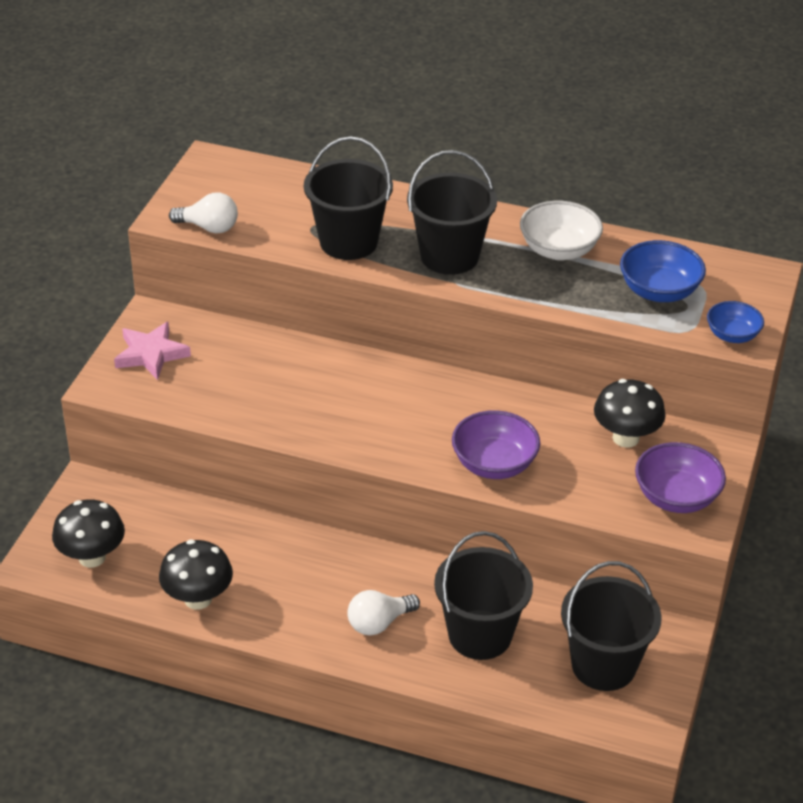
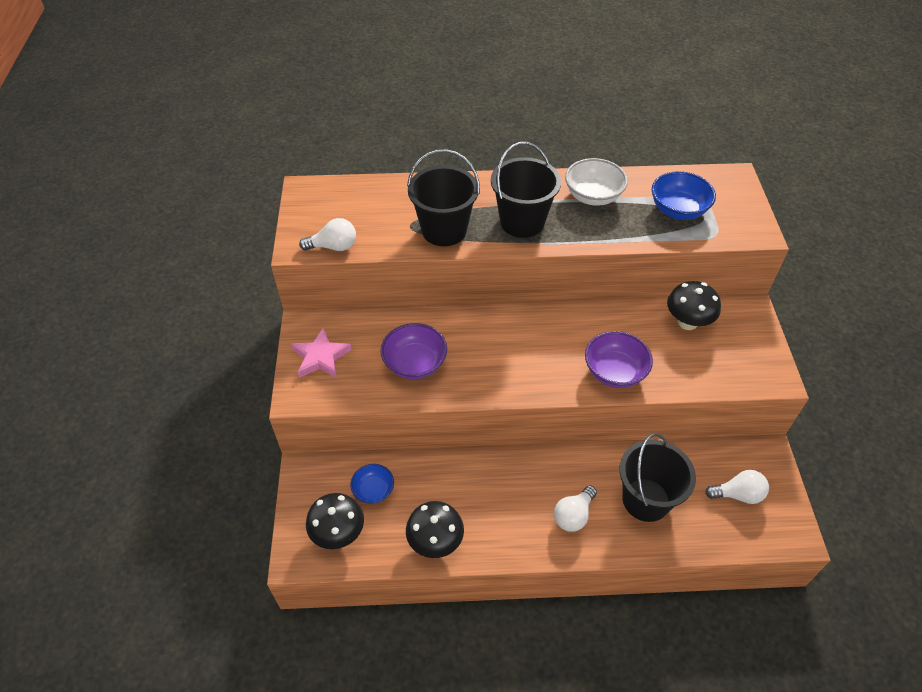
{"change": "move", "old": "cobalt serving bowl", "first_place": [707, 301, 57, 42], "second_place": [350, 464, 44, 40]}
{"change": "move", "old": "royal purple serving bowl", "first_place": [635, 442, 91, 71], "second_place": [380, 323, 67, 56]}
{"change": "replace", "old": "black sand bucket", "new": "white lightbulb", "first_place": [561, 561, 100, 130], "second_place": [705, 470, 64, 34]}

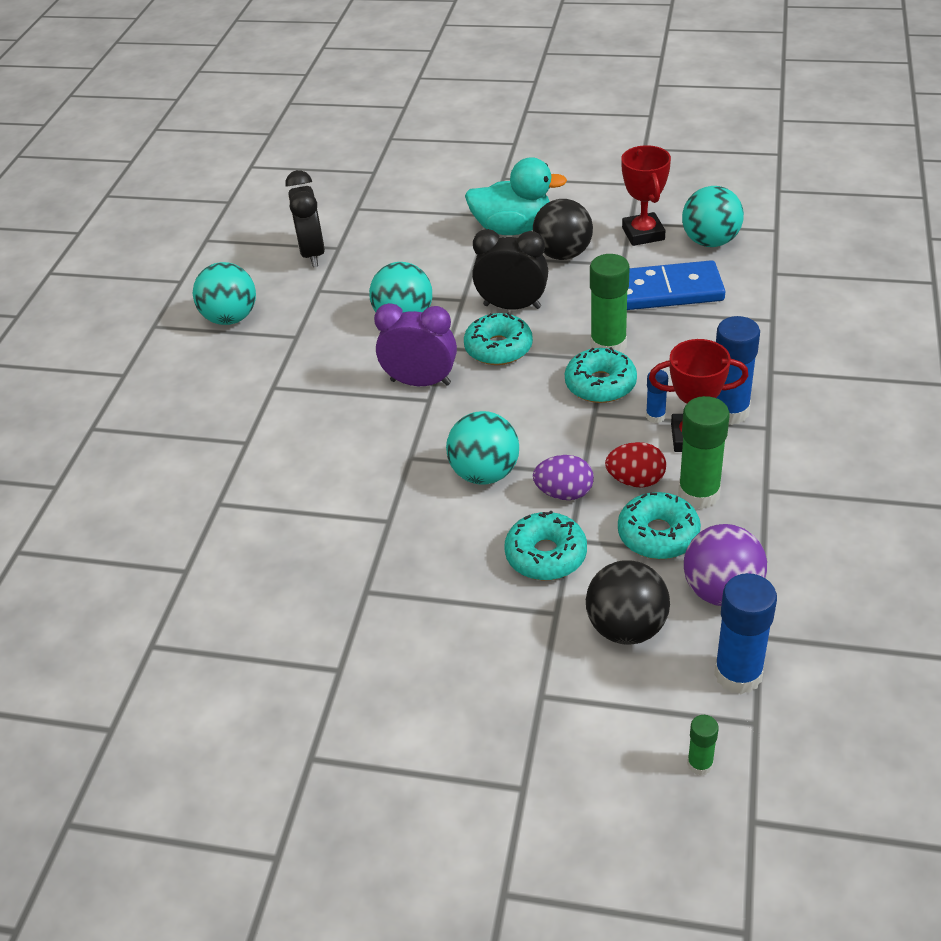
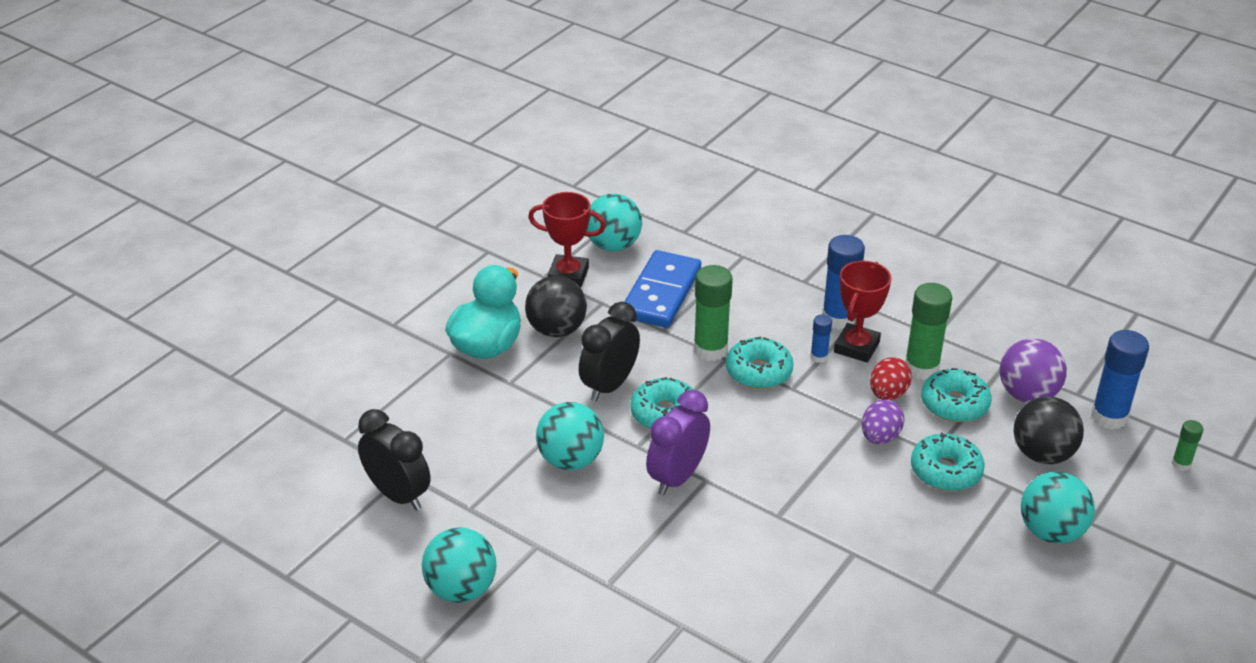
{"change": "rotate", "old": "black clock", "first_place": [285, 170, 40, 97], "second_place": [358, 409, 73, 102], "degrees": -150}
{"change": "move", "old": "teal ball", "first_place": [446, 411, 73, 74], "second_place": [1021, 472, 74, 72]}

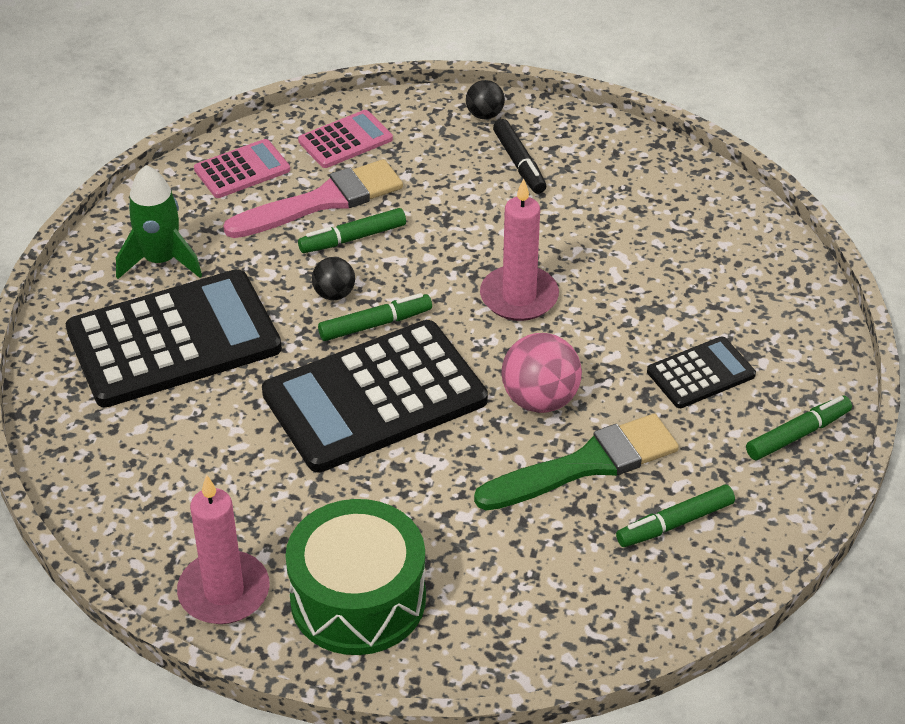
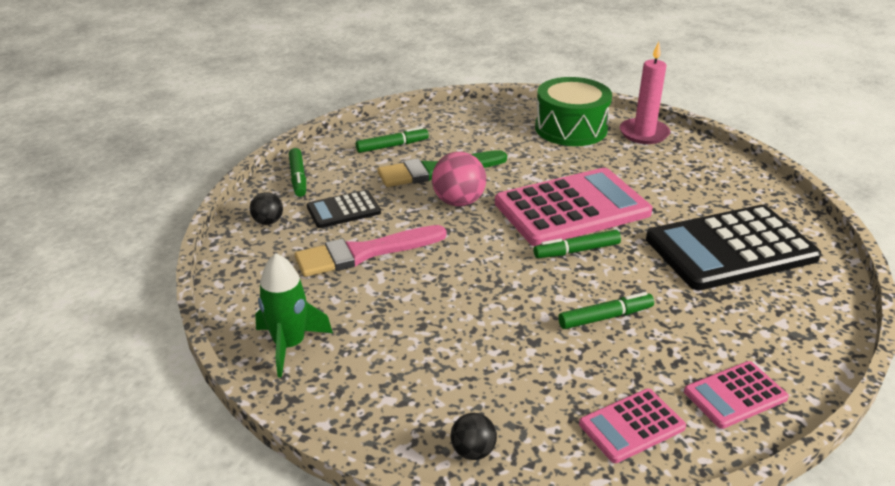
{"change": "delete", "old": "black marker pen", "first_place": [493, 119, 53, 75]}
{"change": "move", "old": "rosy paintbrush", "first_place": [223, 159, 180, 79], "second_place": [295, 225, 151, 52]}
{"change": "move", "old": "green spaceship", "first_place": [116, 165, 86, 114], "second_place": [255, 253, 78, 125]}
{"change": "delete", "old": "rosy pillar candle", "first_place": [480, 178, 79, 143]}
{"change": "move", "old": "black ball", "first_place": [312, 257, 43, 43], "second_place": [250, 192, 33, 33]}
{"change": "recolor", "old": "black calculator", "new": "rosy calculator", "first_place": [262, 320, 226, 153], "second_place": [495, 168, 157, 78]}
{"change": "rotate", "old": "green marker pen", "first_place": [746, 396, 106, 64], "second_place": [289, 148, 17, 49], "degrees": -75}

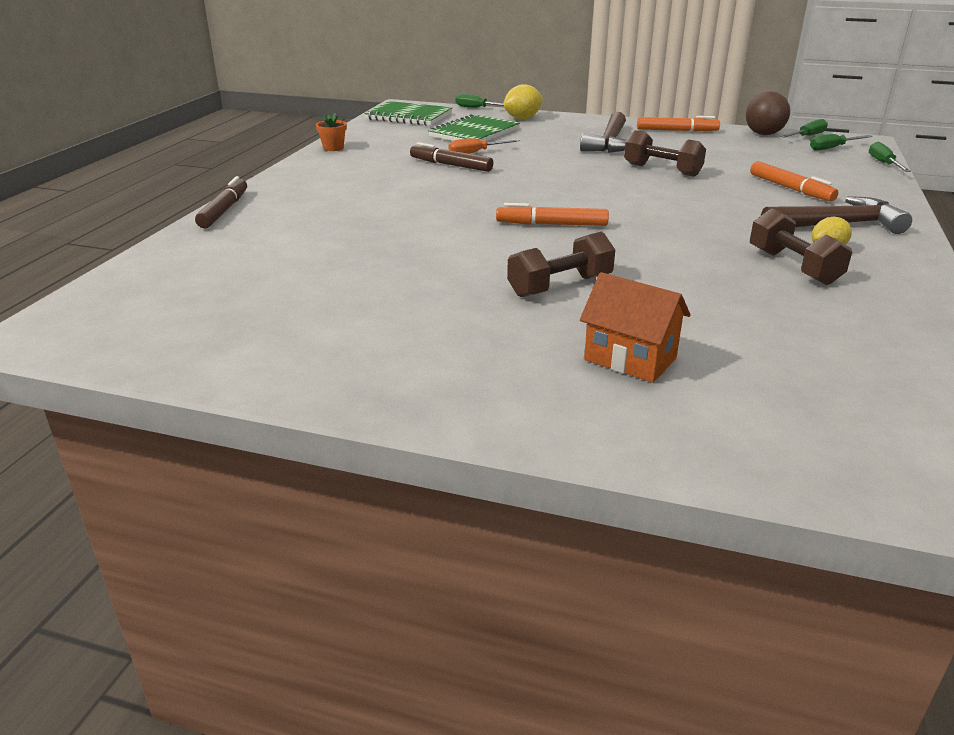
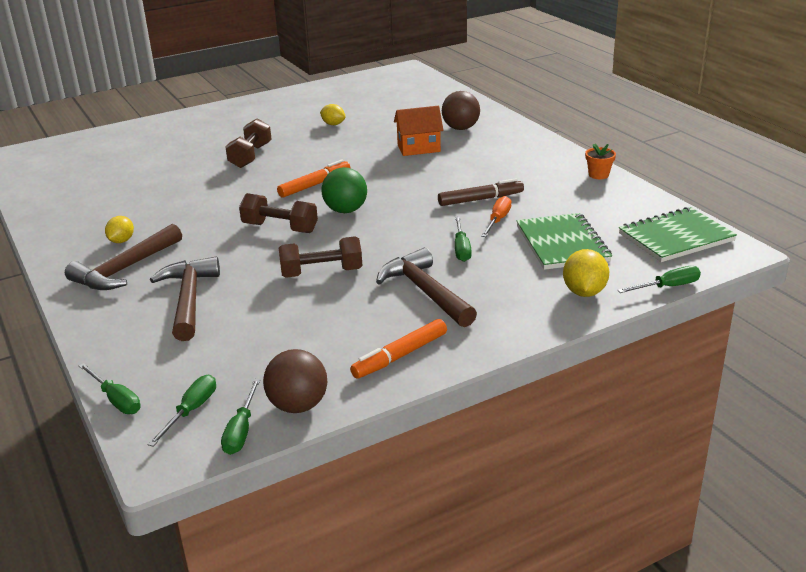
{"change": "replace", "old": "orange marker pen", "new": "dark brown claw hammer", "first_place": [750, 161, 88, 40], "second_place": [150, 256, 70, 85]}
{"change": "delete", "old": "dark brown marker pen", "first_place": [195, 176, 52, 52]}
{"change": "move", "old": "dark brown free weight", "first_place": [750, 208, 102, 77], "second_place": [239, 193, 79, 40]}
{"change": "move", "old": "orange house", "first_place": [580, 272, 111, 111], "second_place": [394, 106, 50, 50]}
{"change": "insert", "new": "dark brown ball", "second_place": [442, 91, 38, 39]}
{"change": "insert", "new": "bright yellow toy lemon", "second_place": [320, 104, 26, 21]}
{"change": "insert", "new": "green ball", "second_place": [321, 167, 46, 46]}
{"change": "insert", "new": "green hand screwdriver", "second_place": [455, 217, 17, 45]}

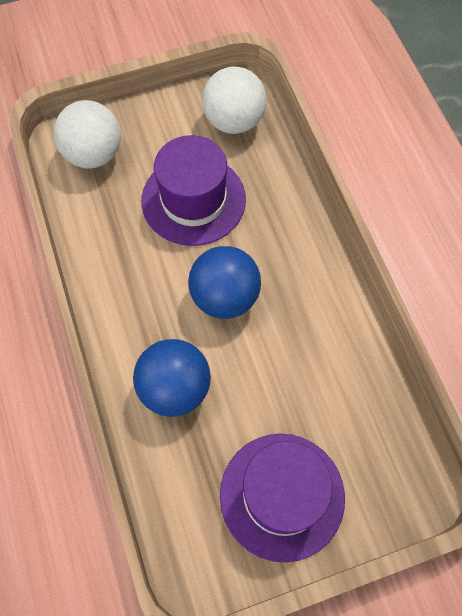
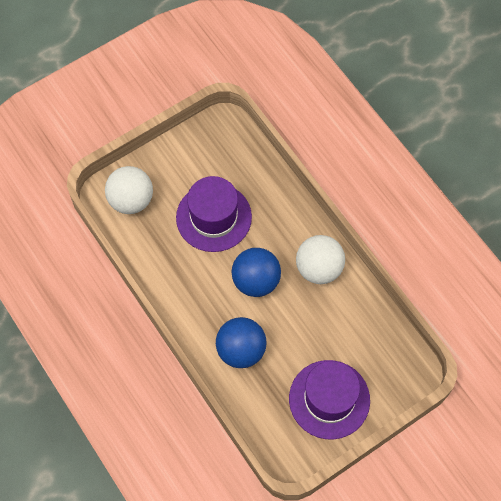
{"change": "move", "old": "white ball", "first_place": [202, 66, 65, 68], "second_place": [296, 235, 49, 49]}

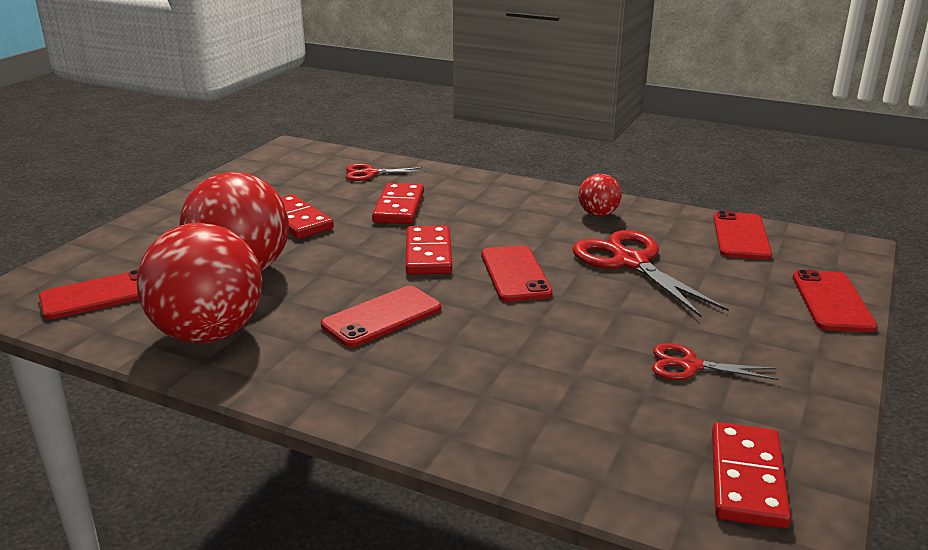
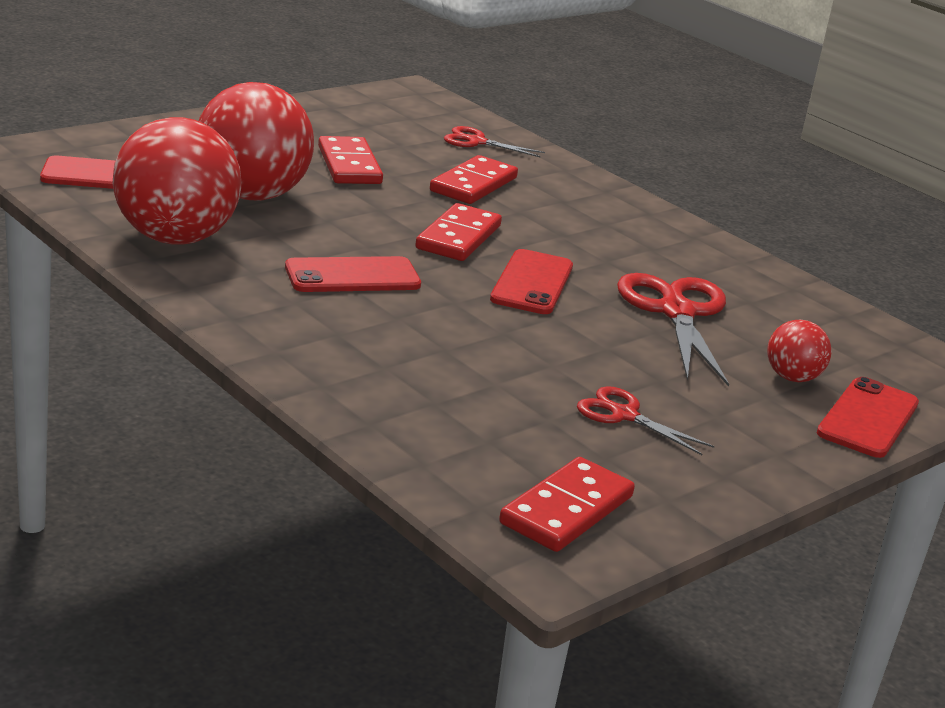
{"change": "move", "old": "crimson ball", "first_place": [578, 174, 44, 42], "second_place": [767, 320, 64, 62]}
{"change": "delete", "old": "crimson smartphone", "first_place": [713, 211, 59, 49]}

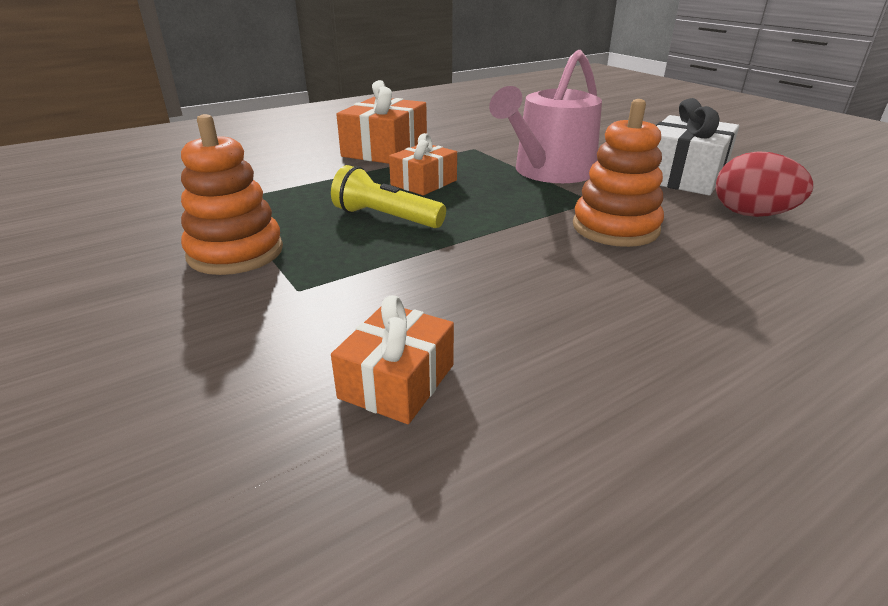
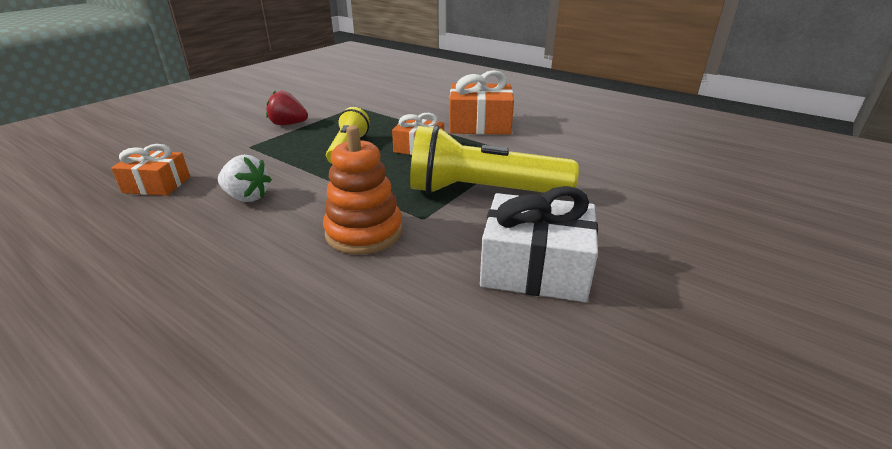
{"change": "replace", "old": "rosy watering pot", "new": "bright yellow torch", "first_place": [489, 50, 113, 133], "second_place": [410, 125, 169, 69]}
{"change": "replace", "old": "orange stacking toy", "new": "crimson toy strawberry", "first_place": [181, 114, 102, 161], "second_place": [266, 91, 42, 34]}
{"change": "delete", "old": "crimson egg", "first_place": [716, 151, 97, 66]}
{"change": "insert", "new": "white toy strawberry", "second_place": [218, 155, 54, 47]}

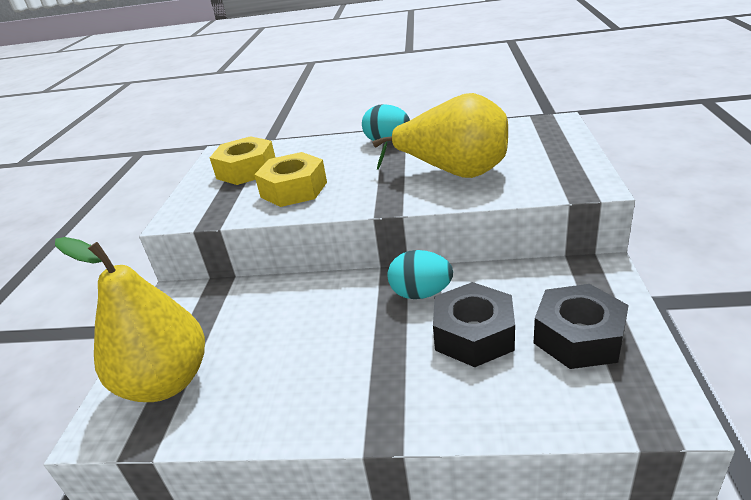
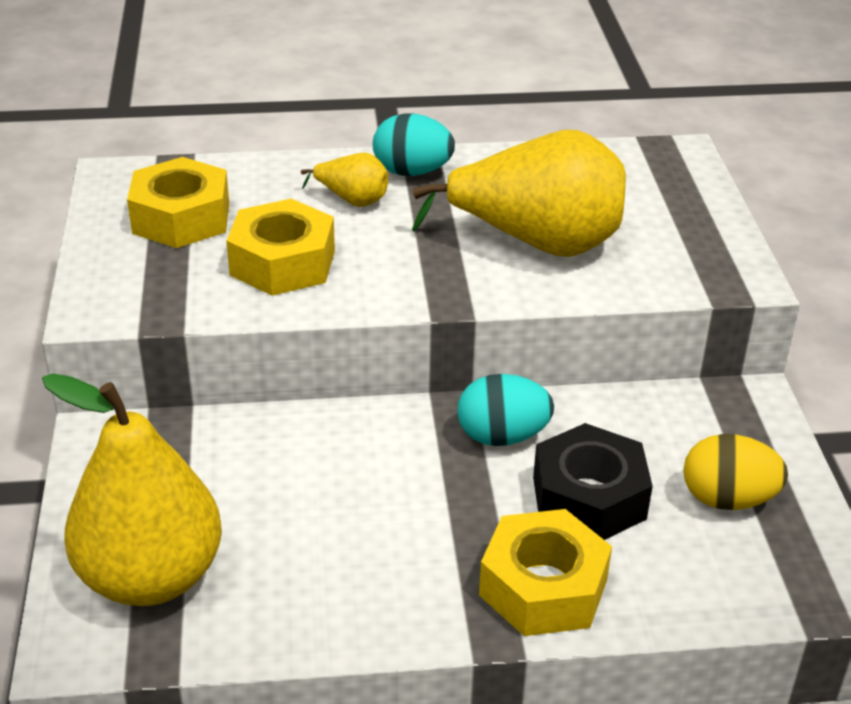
{"change": "replace", "old": "black nut", "new": "bright yellow egg", "first_place": [534, 284, 95, 85], "second_place": [683, 434, 105, 76]}
{"change": "insert", "new": "bright yellow pear fruit", "second_place": [301, 152, 87, 55]}
{"change": "insert", "new": "bright yellow nut", "second_place": [479, 509, 133, 127]}

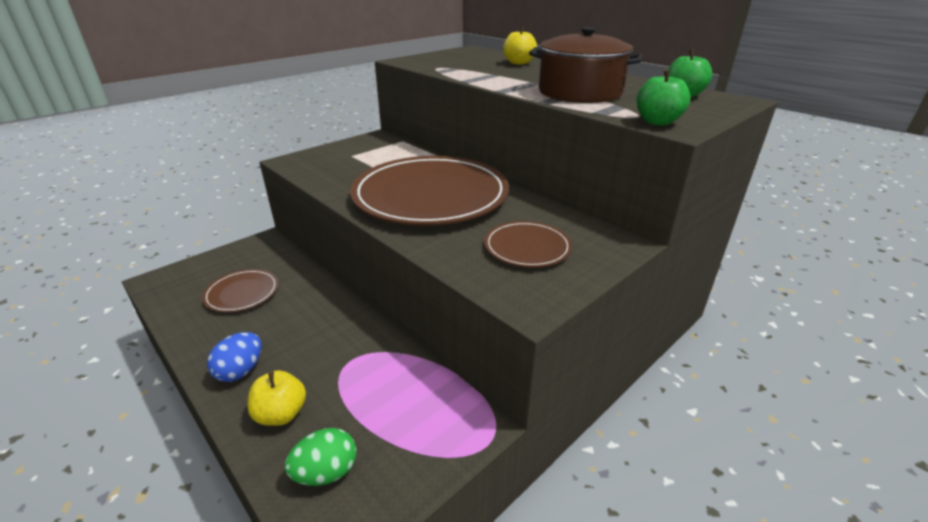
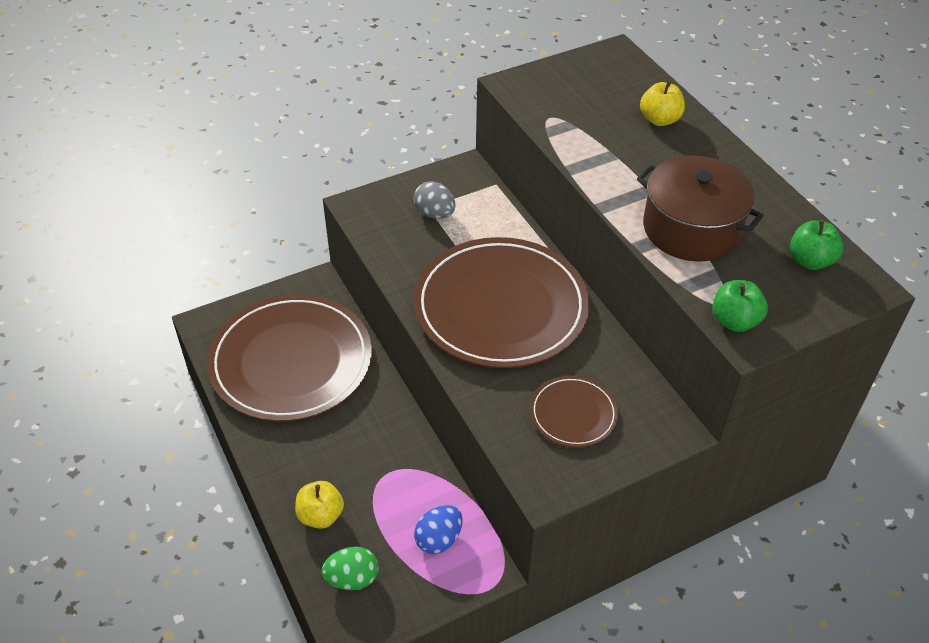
{"change": "resize", "old": "dark brown flat dish", "first_place": [202, 269, 76, 43], "second_place": [207, 294, 165, 128], "factor": 2.17}
{"change": "move", "old": "cobalt egg", "first_place": [207, 332, 55, 50], "second_place": [414, 505, 48, 49]}
{"change": "insert", "new": "grey egg", "second_place": [414, 181, 41, 38]}

